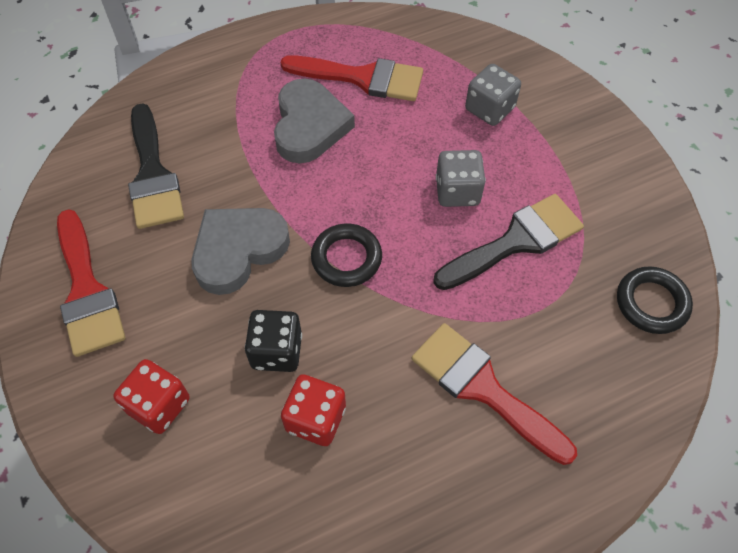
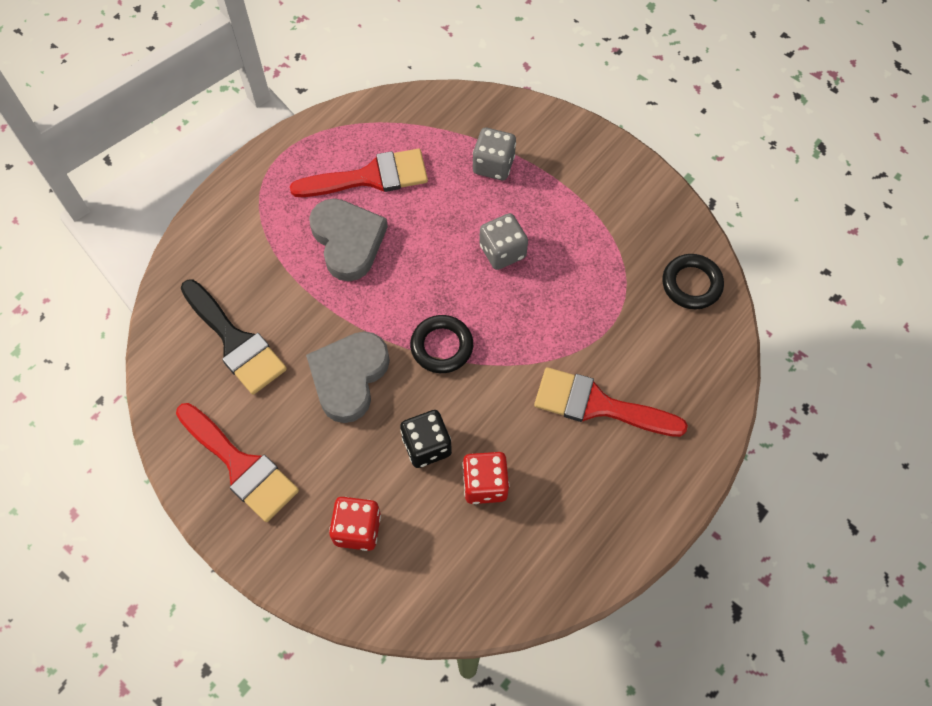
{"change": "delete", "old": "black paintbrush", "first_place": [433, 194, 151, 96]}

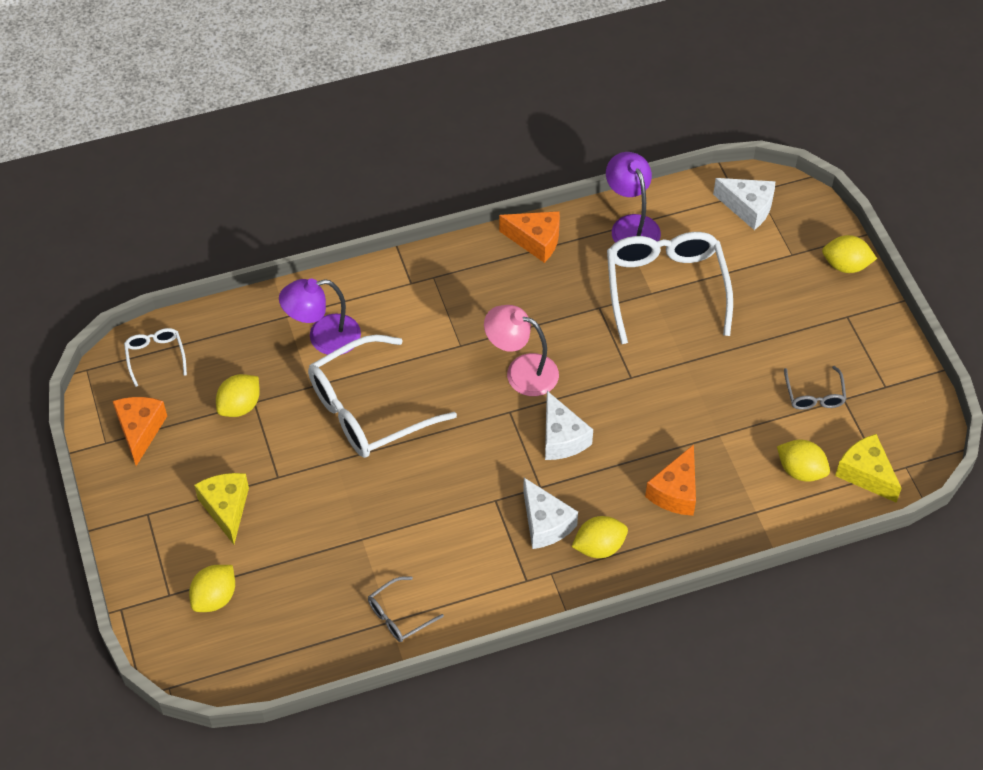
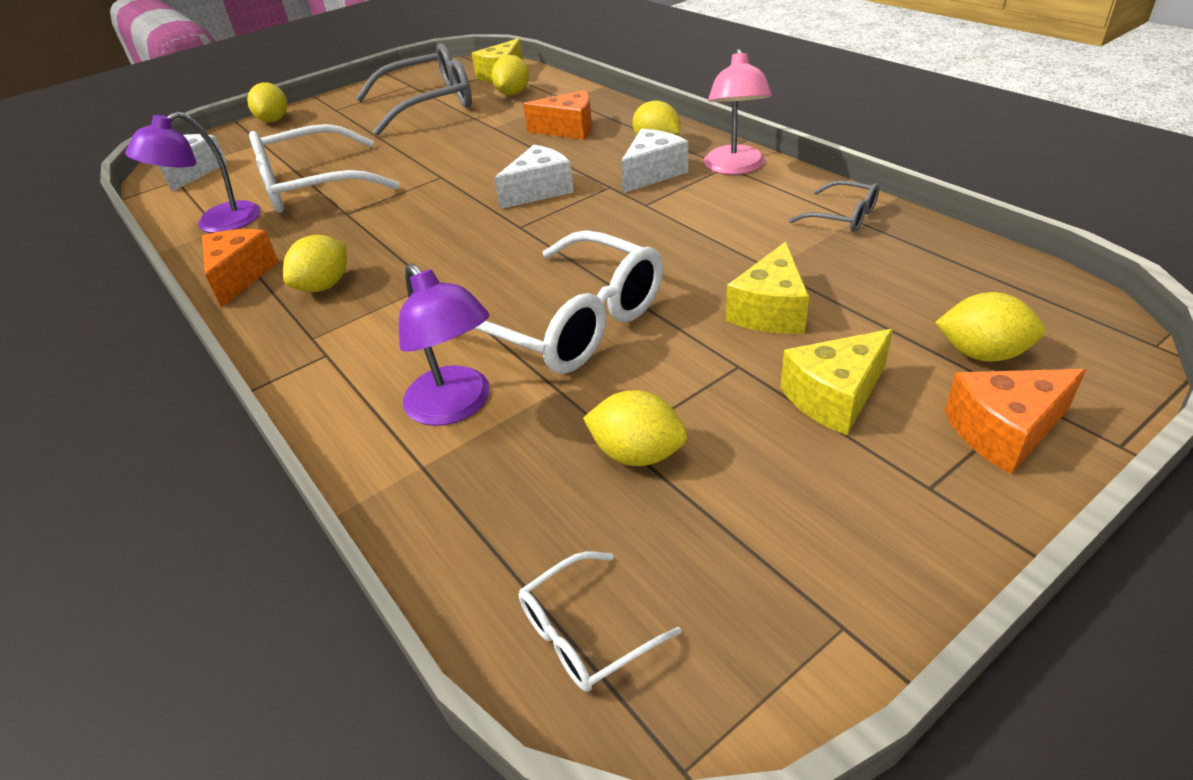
{"change": "move", "old": "rosy reading lamp", "first_place": [484, 305, 75, 91], "second_place": [704, 49, 68, 126]}
{"change": "resize", "old": "grey glasses", "first_place": [784, 366, 62, 44], "second_place": [356, 43, 116, 93], "factor": 2.14}
{"change": "move", "old": "orange cheese wedge", "first_place": [113, 397, 54, 69], "second_place": [945, 369, 141, 105]}
{"change": "insert", "new": "bright yellow toy lemon", "second_place": [283, 235, 64, 57]}
{"change": "insert", "new": "bright yellow cheese wedge", "second_place": [726, 242, 83, 92]}

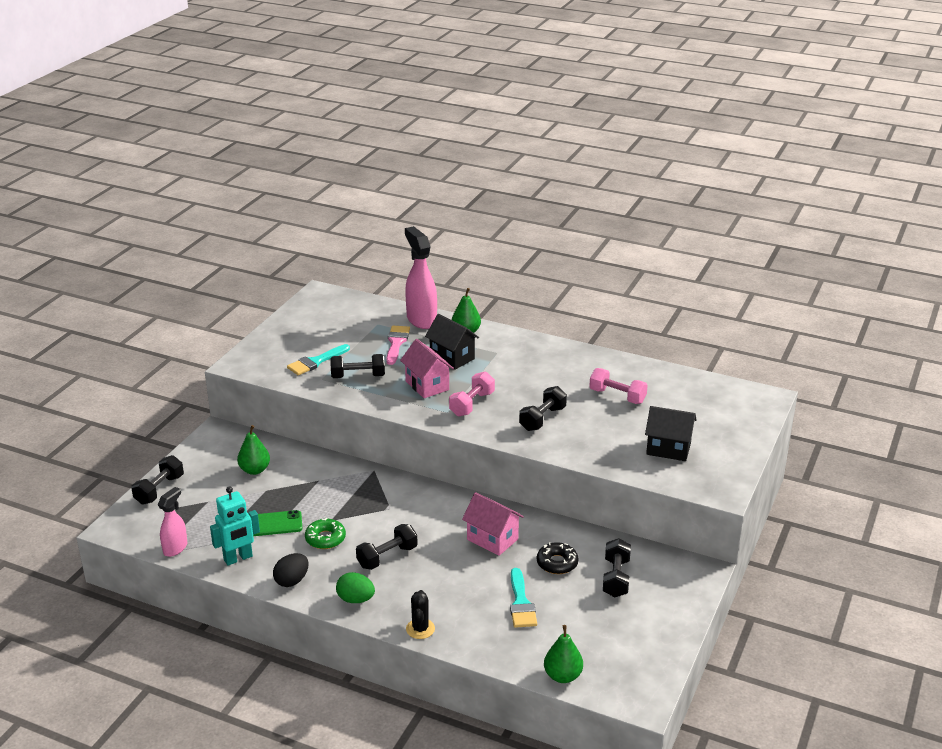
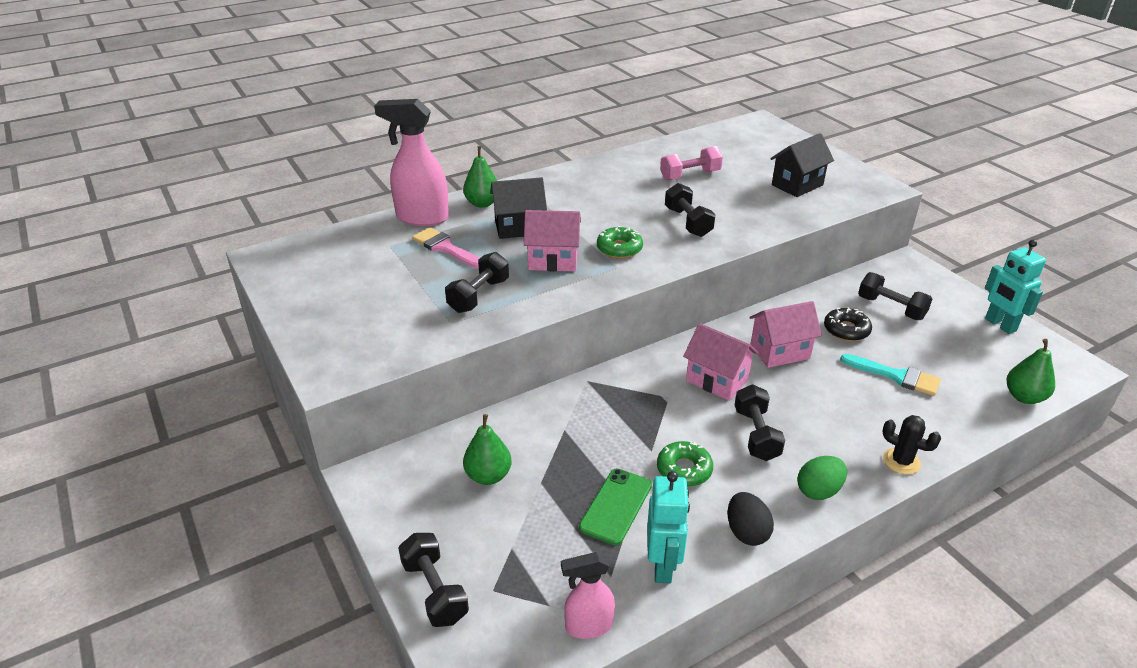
{"change": "delete", "old": "teal paintbrush", "first_place": [287, 344, 63, 31]}
{"change": "replace", "old": "rosy free weight", "new": "green doughnut", "first_place": [449, 371, 46, 46], "second_place": [597, 226, 46, 32]}
{"change": "rotate", "old": "rosy spray cleaner", "first_place": [158, 487, 29, 70], "second_place": [561, 552, 54, 87], "degrees": -75}
{"change": "insert", "new": "teal robot figure", "second_place": [985, 240, 61, 94]}
{"change": "insert", "new": "rosy house", "second_place": [683, 323, 75, 78]}

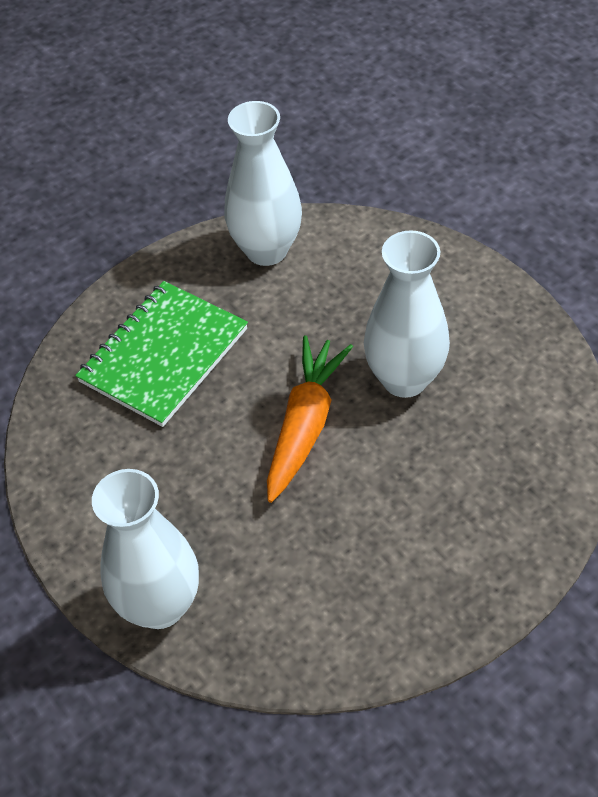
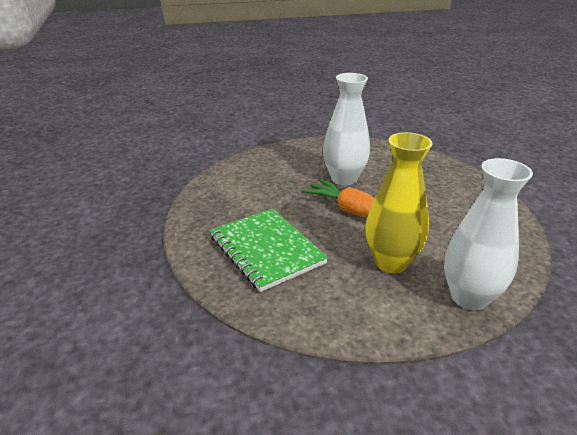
{"change": "delete", "old": "white vase", "first_place": [224, 101, 78, 165]}
{"change": "insert", "new": "bright yellow vase", "second_place": [366, 132, 67, 141]}

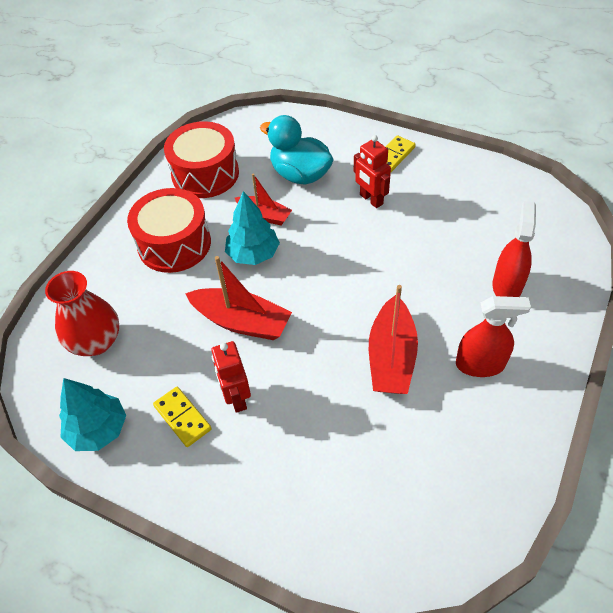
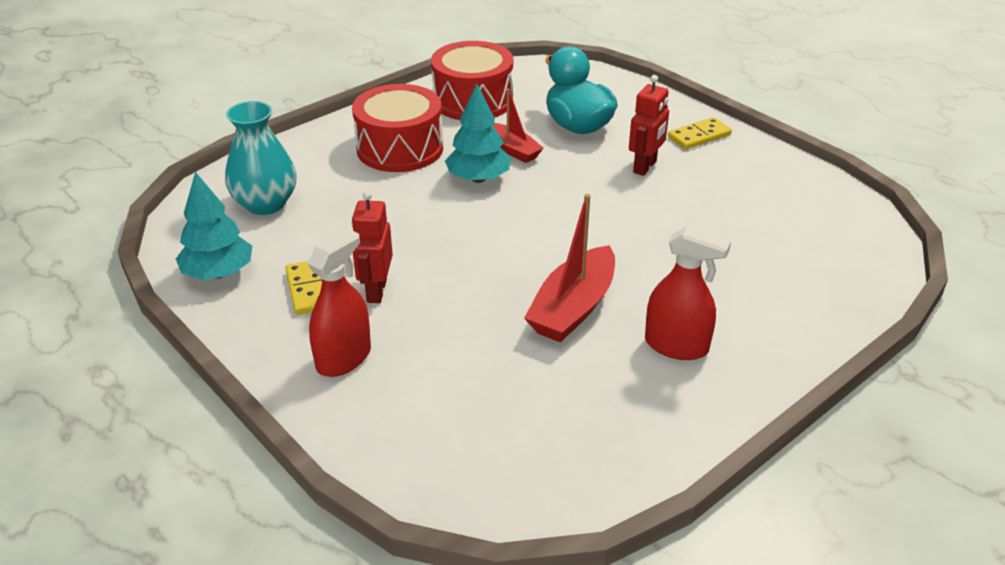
{"change": "rotate", "old": "crimson robot figure", "first_place": [354, 135, 37, 73], "second_place": [629, 75, 40, 101], "degrees": -135}
{"change": "move", "old": "crimson spray cleaner", "first_place": [493, 201, 43, 96], "second_place": [308, 229, 63, 148]}
{"change": "delete", "old": "crimson boat", "first_place": [185, 256, 107, 84]}
{"change": "recolor", "old": "crimson vase", "new": "teal vase", "first_place": [45, 271, 74, 85], "second_place": [225, 101, 72, 114]}

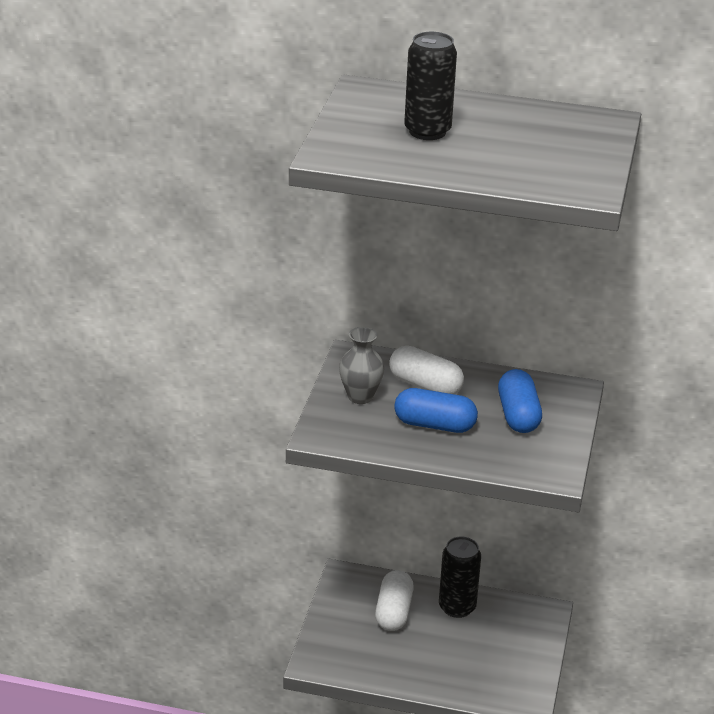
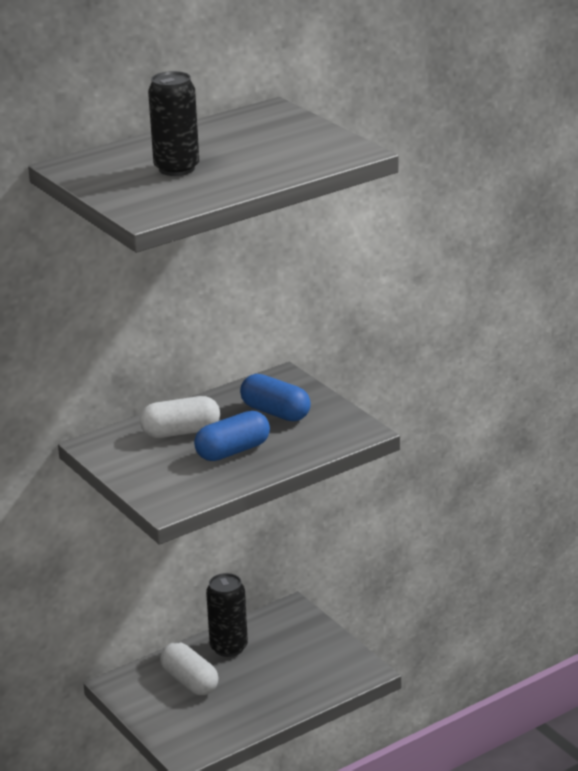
{"change": "delete", "old": "grey vase", "first_place": [339, 327, 45, 77]}

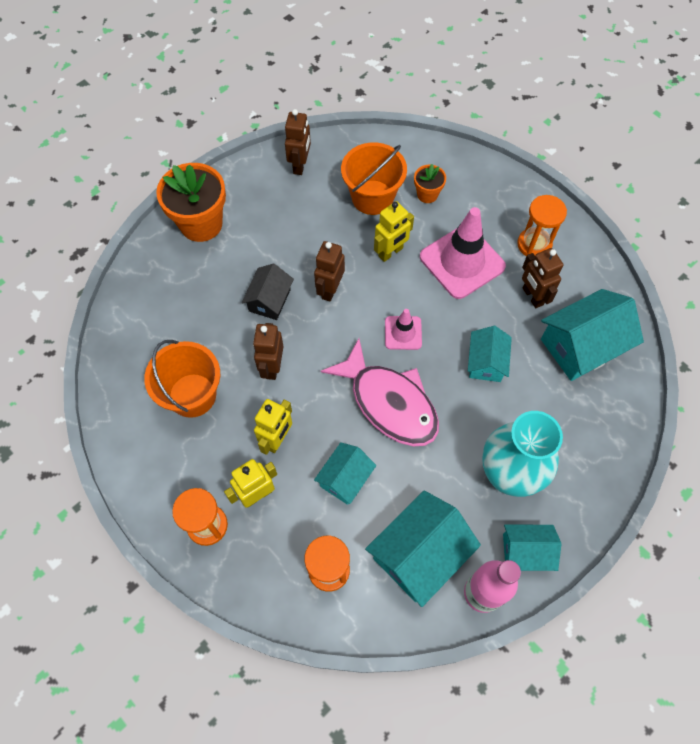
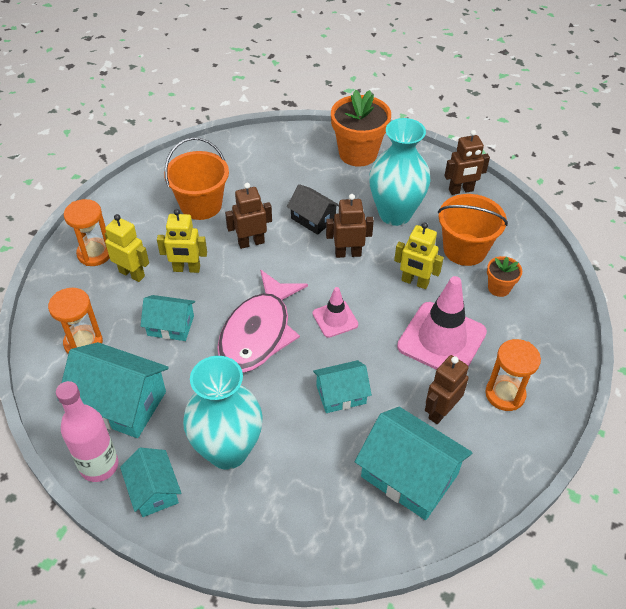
{"change": "rotate", "old": "black house", "first_place": [242, 263, 52, 57], "second_place": [287, 184, 52, 51], "degrees": 45}
{"change": "insert", "new": "teal vase", "second_place": [369, 118, 61, 108]}

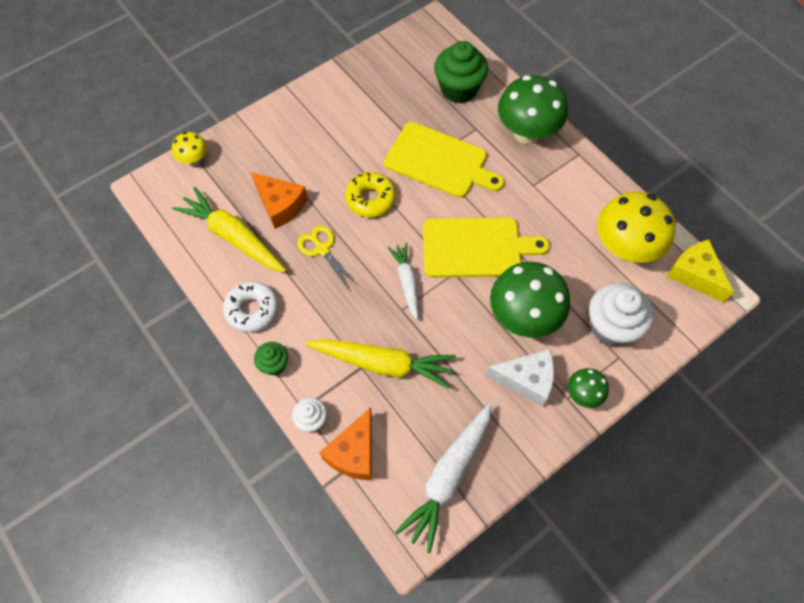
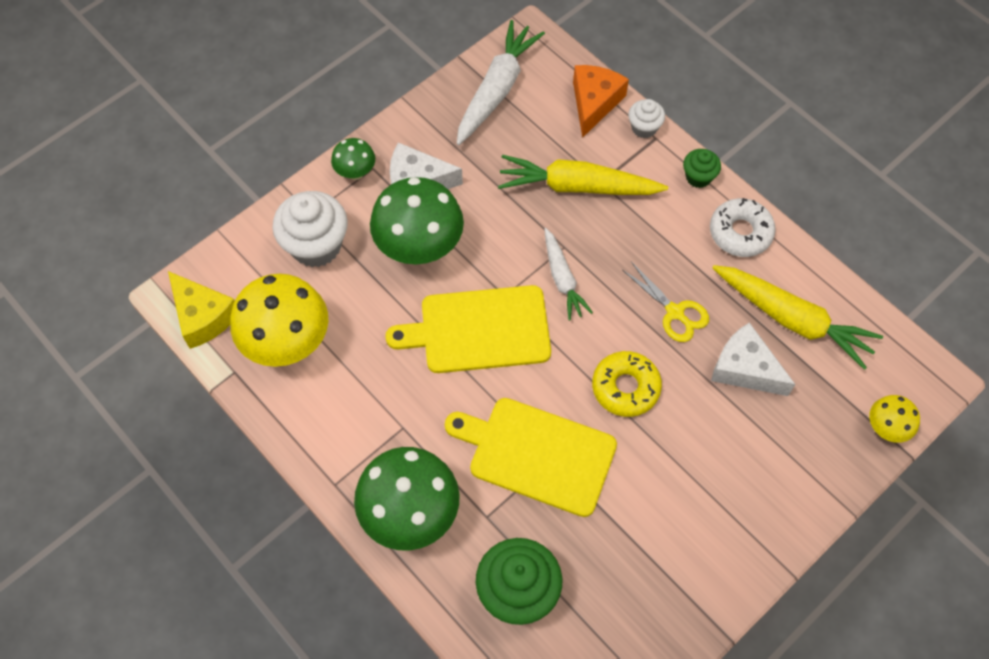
{"change": "recolor", "old": "orange cheese wedge", "new": "white cheese wedge", "first_place": [251, 172, 57, 57], "second_place": [711, 322, 85, 74]}

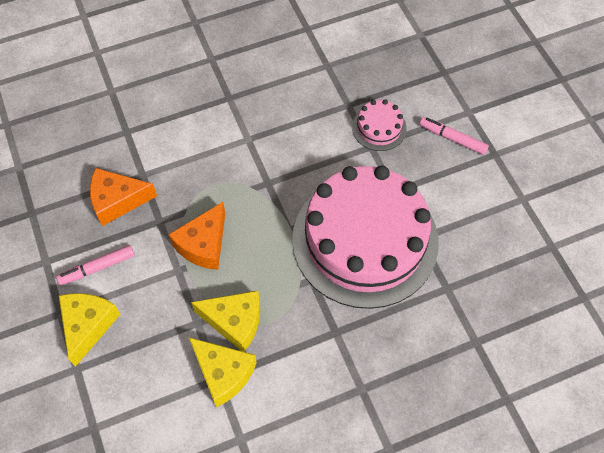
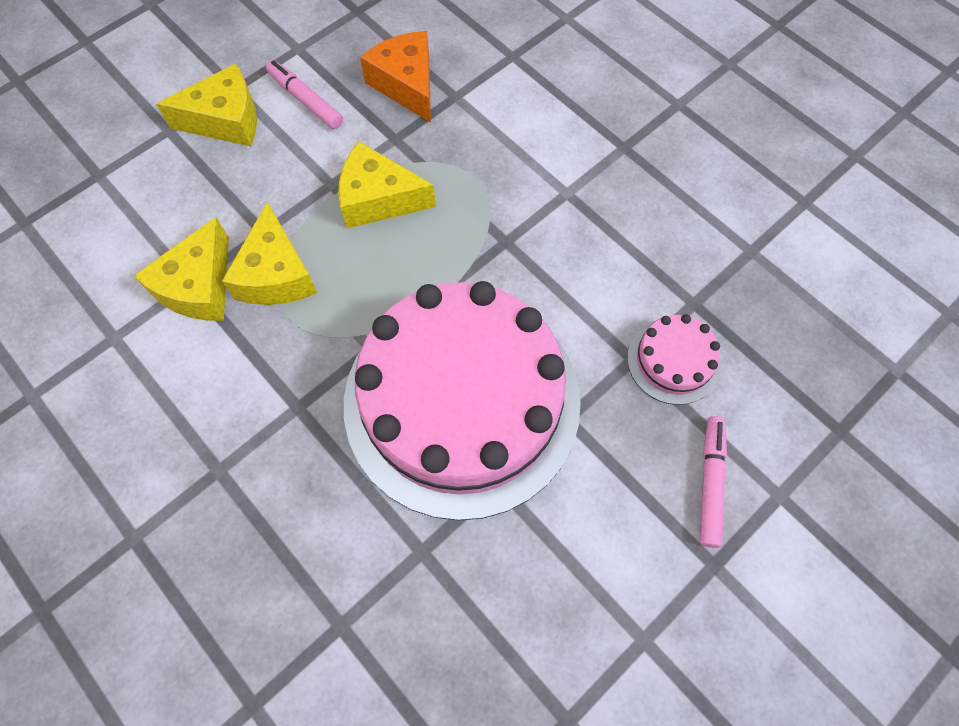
{"change": "recolor", "old": "orange cheese wedge", "new": "bright yellow cheese wedge", "first_place": [168, 202, 57, 68], "second_place": [338, 141, 98, 87]}

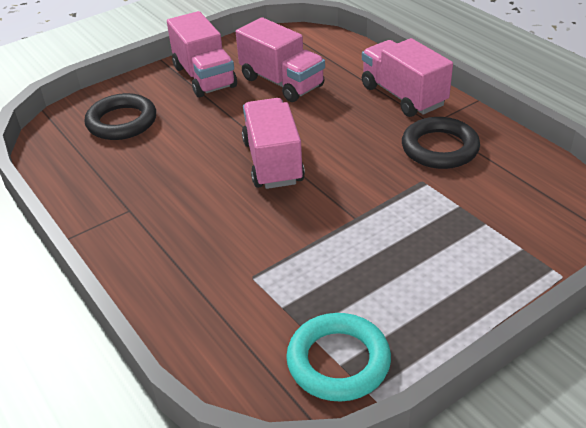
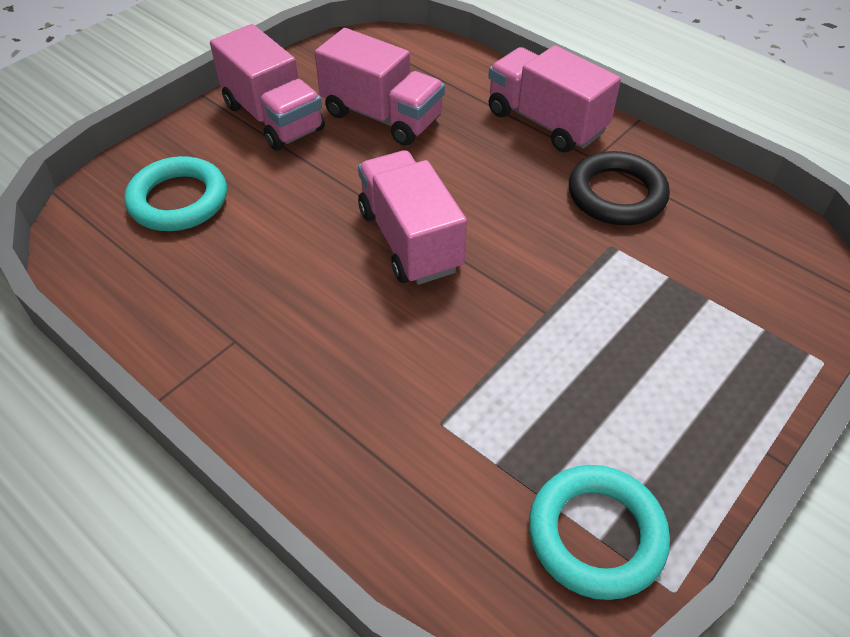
{"change": "recolor", "old": "black torus", "new": "teal torus", "first_place": [85, 93, 71, 47], "second_place": [124, 156, 103, 75]}

